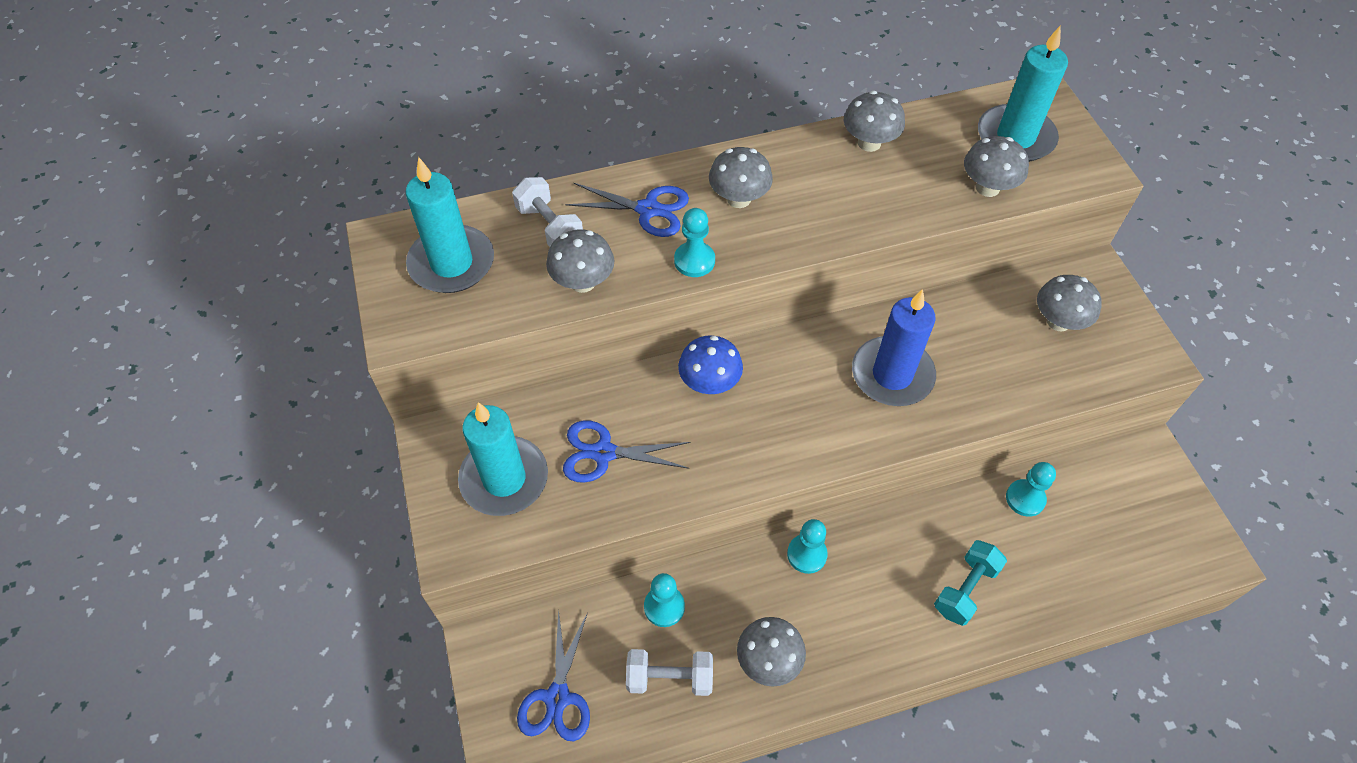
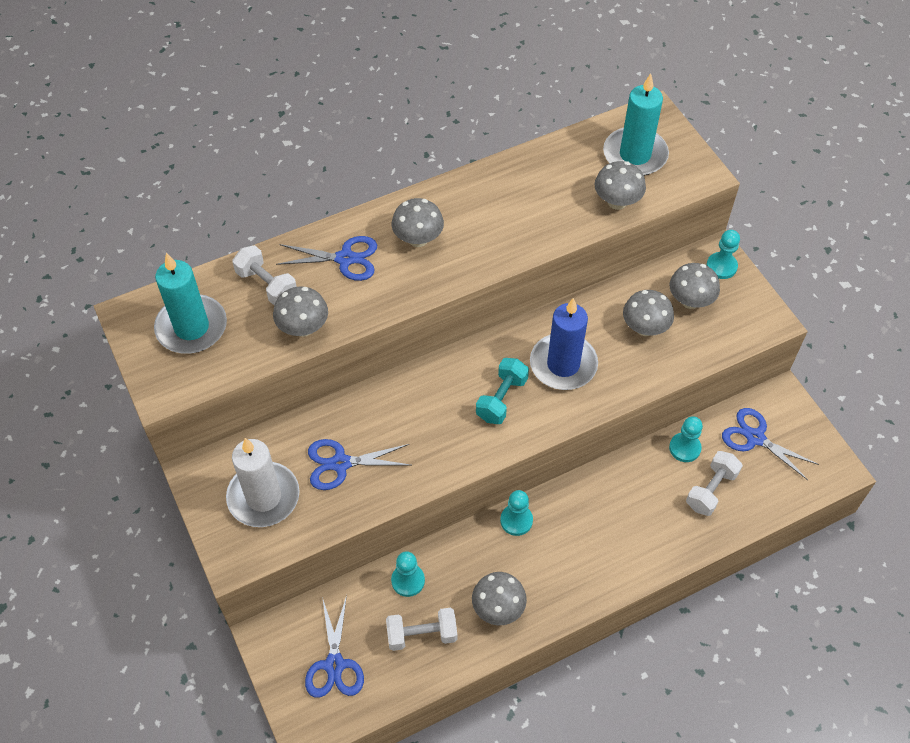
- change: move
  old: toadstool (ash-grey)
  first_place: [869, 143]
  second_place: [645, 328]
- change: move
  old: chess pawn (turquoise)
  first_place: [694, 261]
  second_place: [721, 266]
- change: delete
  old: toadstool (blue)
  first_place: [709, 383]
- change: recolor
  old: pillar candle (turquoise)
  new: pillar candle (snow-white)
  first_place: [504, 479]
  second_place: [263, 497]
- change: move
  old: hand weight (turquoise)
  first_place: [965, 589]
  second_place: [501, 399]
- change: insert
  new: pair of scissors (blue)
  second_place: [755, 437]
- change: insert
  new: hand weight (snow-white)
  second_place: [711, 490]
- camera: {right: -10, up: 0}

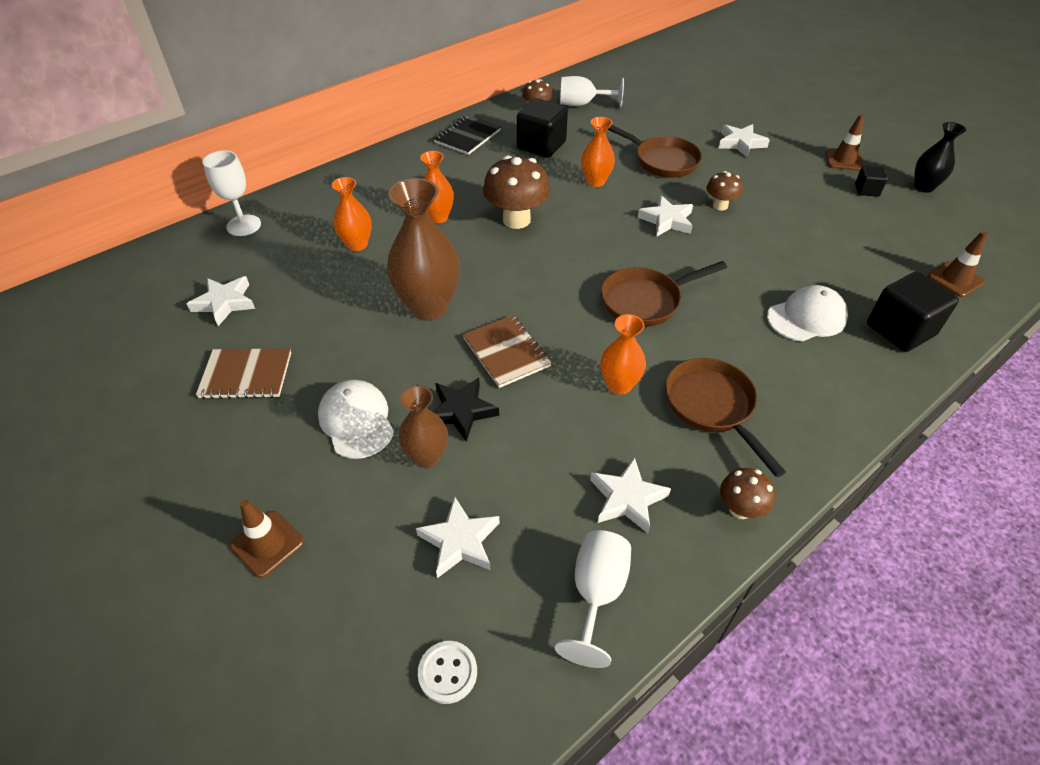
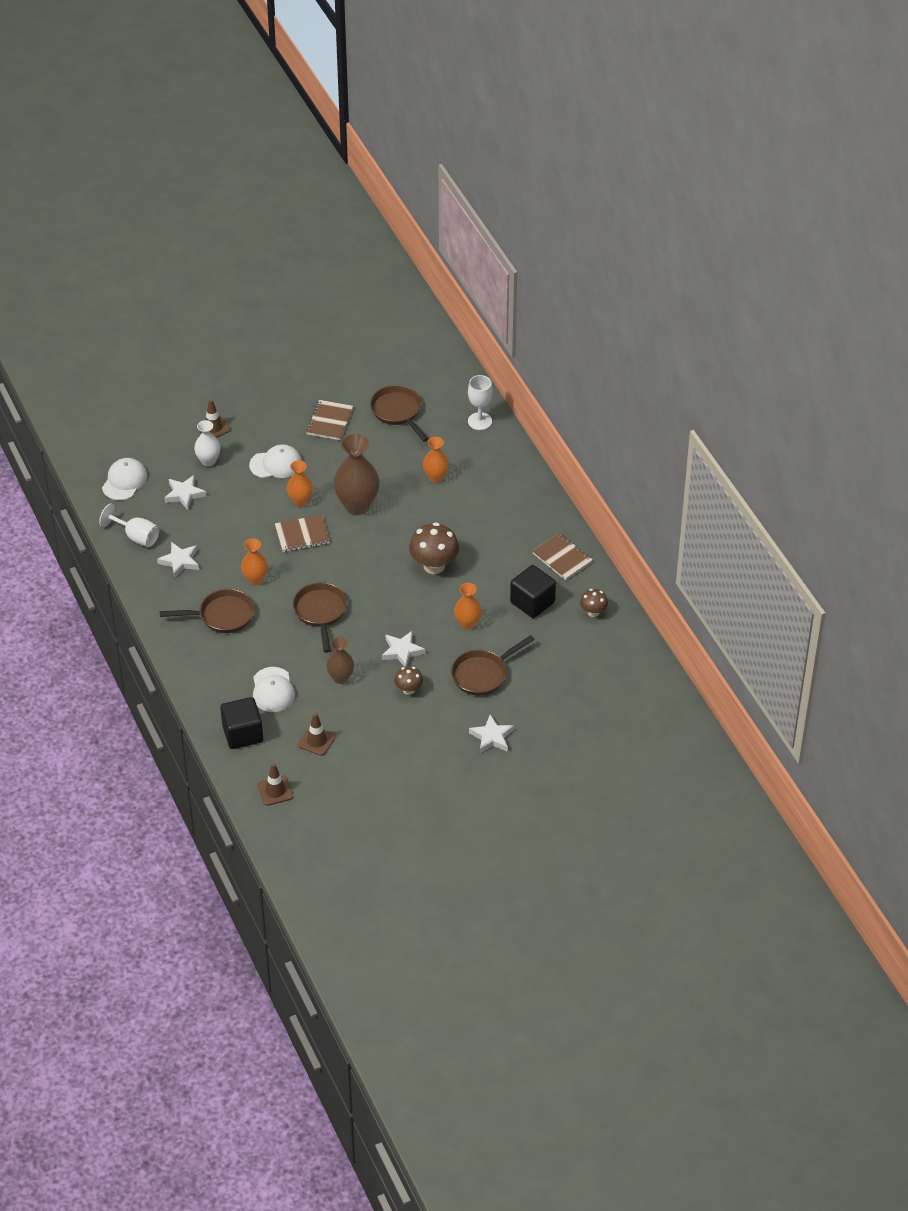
- change: delete
  old: goblet (snow-white)
  first_place: [583, 104]
- change: move
  old: safety cone (brown)
  first_place: [843, 160]
  second_place: [316, 740]
- change: recolor
  old: exercise book (ebony)
  new: exercise book (brown)
  first_place: [467, 136]
  second_place: [562, 558]
- change: delete
  old: tall vase (ebony)
  first_place: [923, 187]
- change: move
  old: tall vase (orange-coloured)
  first_place: [438, 217]
  second_place: [300, 501]
- change: delete
  old: cube (ebony)
  first_place: [866, 190]
- change: replace
  old: star shape (snow-white)
  new: pan (brown)
  first_place: [225, 303]
  second_place: [398, 412]
- change: delete
  old: star shape (ebony)
  first_place: [461, 411]
- change: move
  old: tall vase (brown)
  first_place: [427, 457]
  second_place: [340, 678]
- change: delete
  old: toadstool (brown)
  first_place: [740, 509]
- change: replace
  old: sewing button (snow-white)
  new: baseball cap (snow-white)
  first_place: [447, 672]
  second_place: [124, 481]
- change: insert
  new: tall vase (snow-white)
  second_place: [208, 461]
- camera: {right: 105, up: 0}

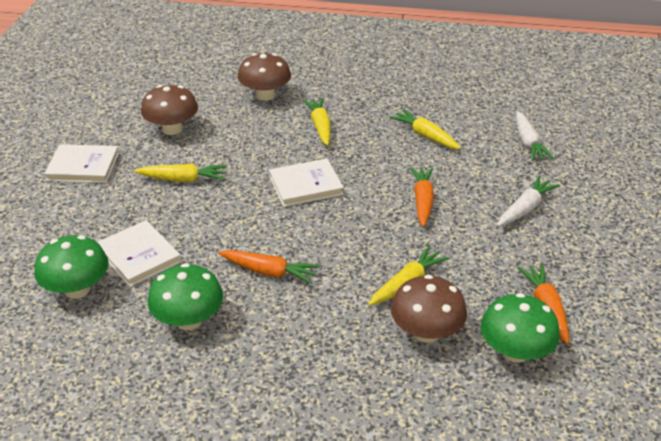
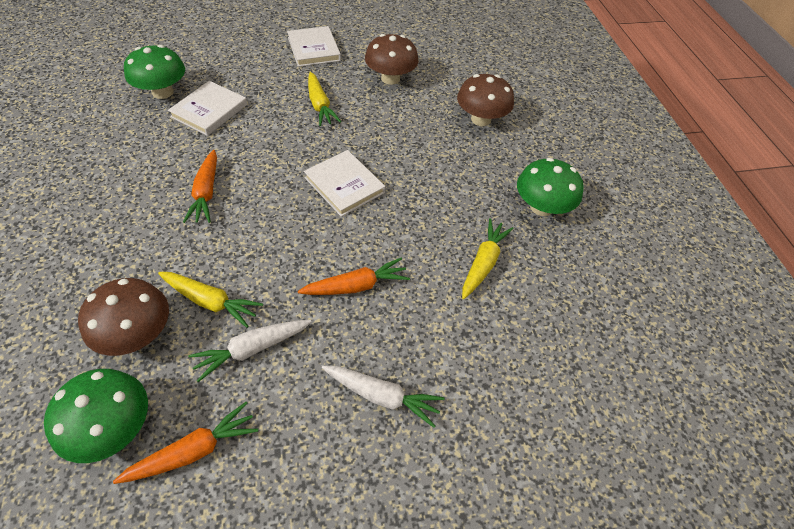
- change: delete
  old: root vegetable (golden)
  first_place: [320, 127]
- change: move
  old: root vegetable (snow-white)
  first_place: [528, 143]
  second_place: [252, 349]
- change: move
  old: toadstool (leaf-green)
  first_place: [188, 320]
  second_place: [541, 207]
- camera: {right: 65, up: 15}

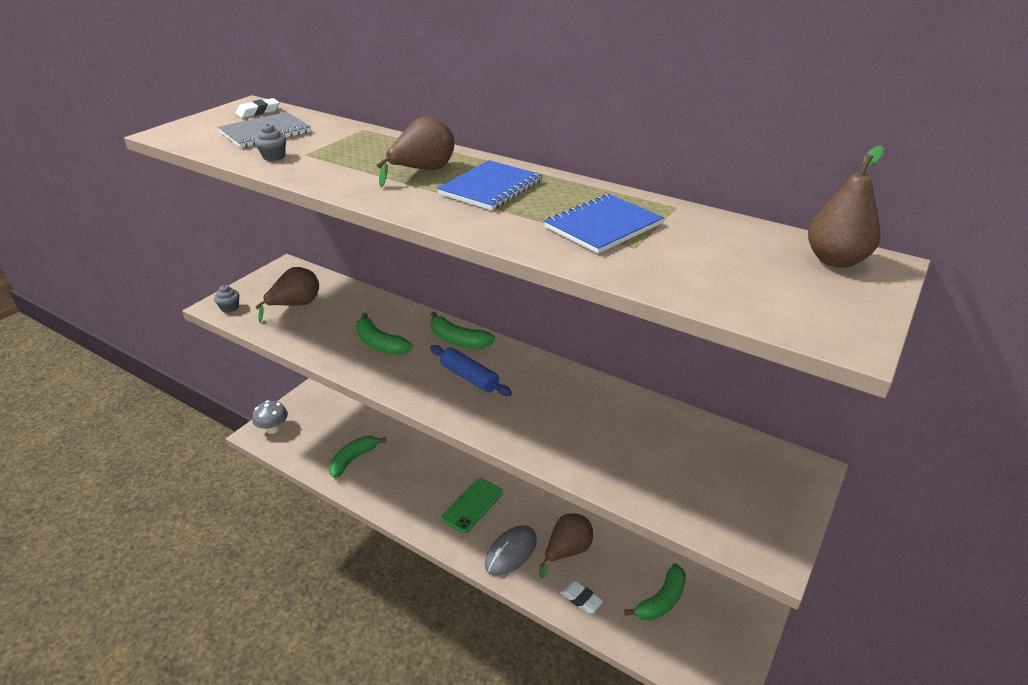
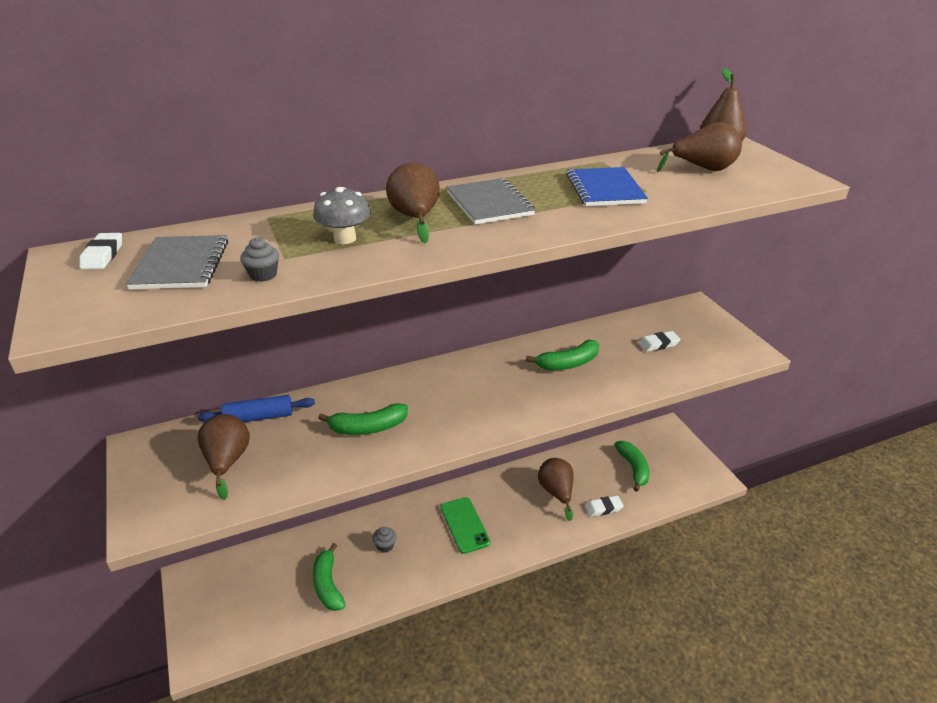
- change: recolor
  old: exercise book (blue)
  new: exercise book (ash-grey)
  first_place: [490, 188]
  second_place: [489, 203]
- change: move
  old: muffin (ash-grey)
  first_place: [229, 308]
  second_place: [385, 545]
- change: move
  old: toy banana (leaf-green)
  first_place: [458, 340]
  second_place: [568, 363]
- change: move
  old: pastry roller (blue)
  first_place: [469, 377]
  second_place: [259, 417]
- change: move
  old: toadstool (ash-grey)
  first_place: [273, 429]
  second_place: [345, 238]
- change: delete
  old: PC mouse (ash-grey)
  first_place: [511, 552]
- change: insert
  new: toy pear (brown)
  second_place: [703, 169]
- change: insert
  new: pencil eraser (snow-white)
  second_place: [658, 344]
- camera: {right: -55, up: 0}

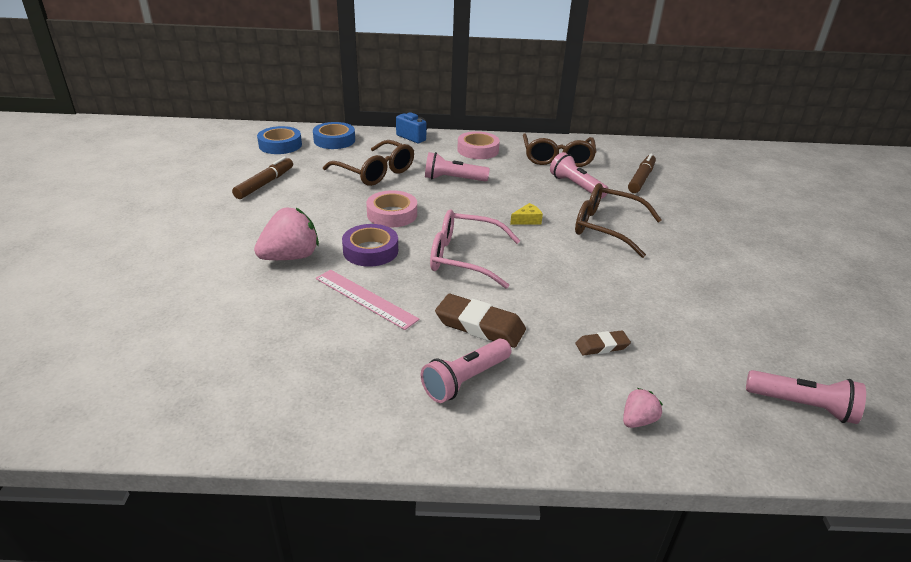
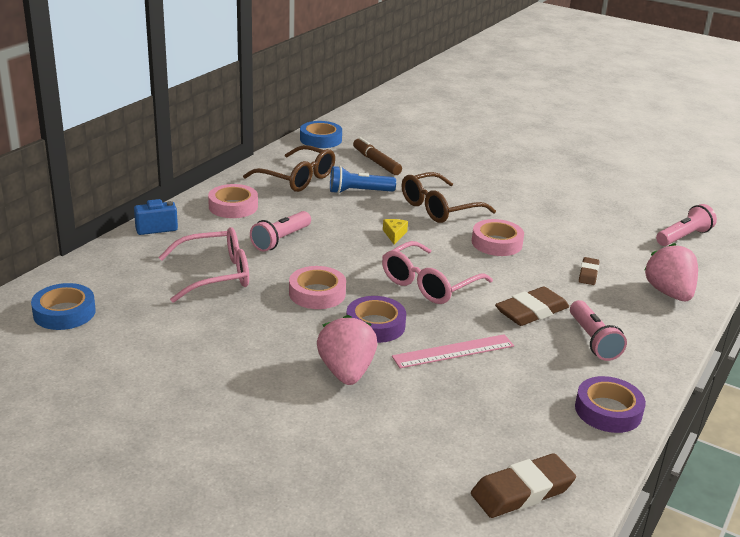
- change: move
  old: roll of tape (blue)
  first_place: [334, 140]
  second_place: [320, 139]
- change: recolor
  old: glasses (brown)
  new: glasses (rose-pink)
  first_place: [375, 172]
  second_place: [215, 274]
- change: recolor
  old: torch (rose-pink)
  new: torch (blue)
  first_place: [576, 186]
  second_place: [358, 192]
- change: delete
  old: marker (brown)
  first_place: [265, 184]
- change: resize
  old: toy strawberry (rose-pink)
  first_place: [638, 420]
  second_place: [669, 293]
  factor: 1.95
- change: insert
  new: roll of tape (rose-pink)
  second_place: [496, 243]
- change: insert
  new: roll of tape (violet)
  second_place: [608, 411]
- change: insert
  new: pencil eraser (brown)
  second_place: [522, 491]
- camera: {right: -60, up: -5}

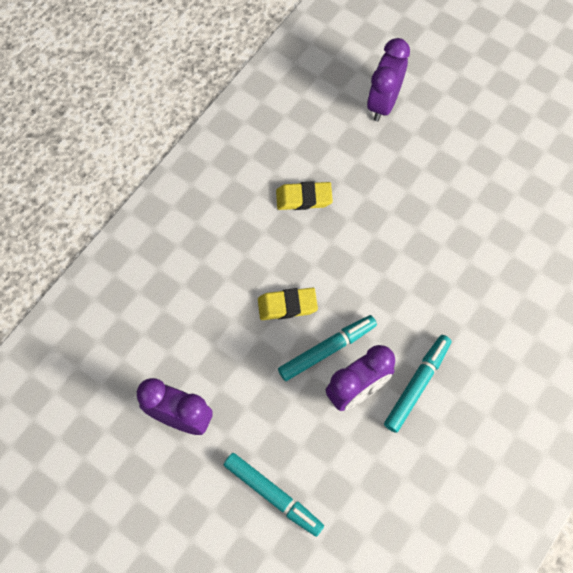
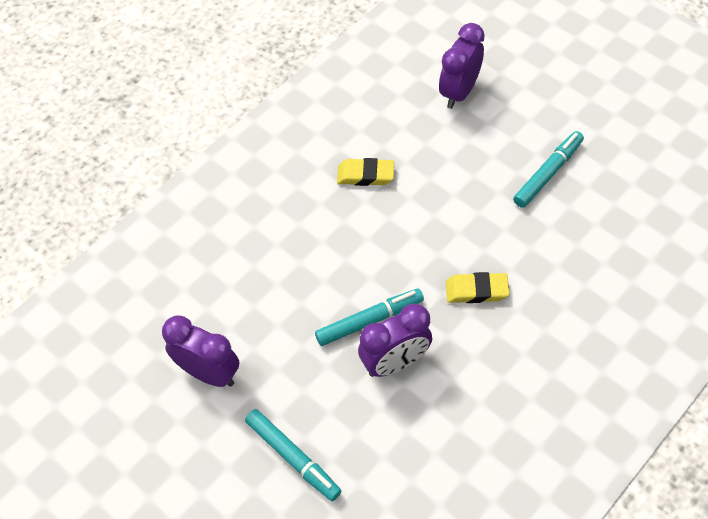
- change: move
  old: pencil eraser (golden)
  first_place: [287, 305]
  second_place: [476, 290]
- change: move
  old: marker (turquoise)
  first_place: [416, 385]
  second_place: [547, 173]
- camera: {right: 10, up: -10}

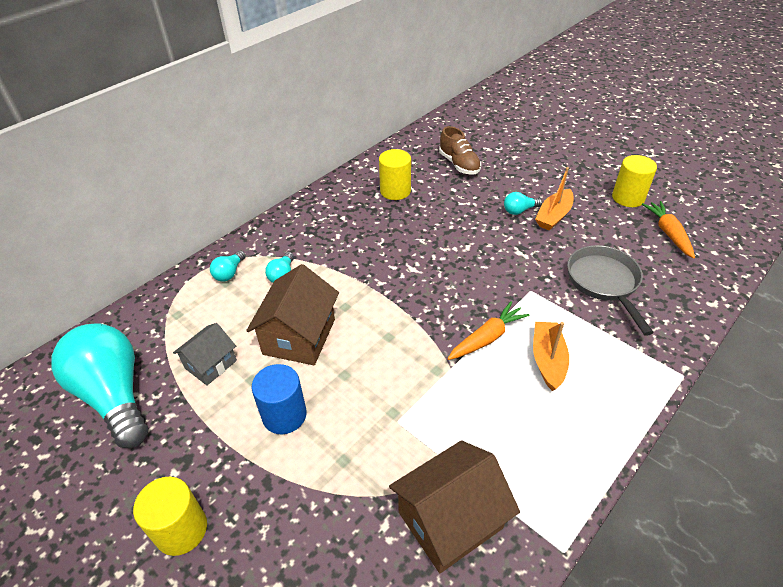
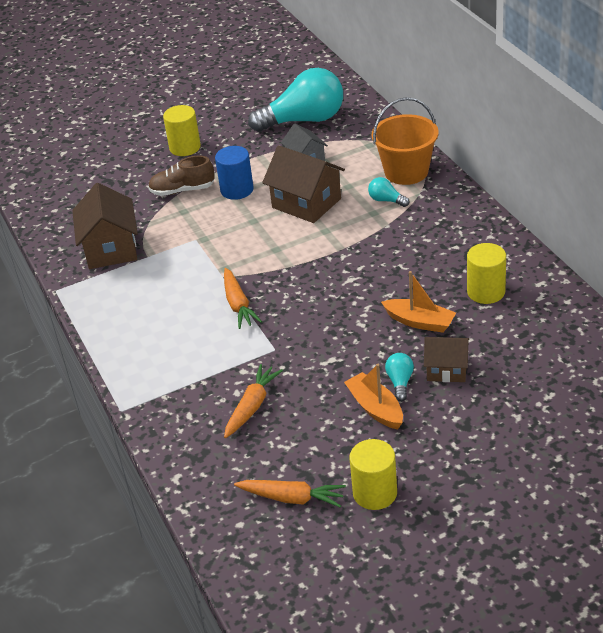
- change: move
  old: sneaker (brown)
  first_place: [459, 164]
  second_place: [182, 190]
- change: replace
  old: pan (ash-grey)
  new: root vegetable (orange-coloured)
  first_place: [604, 283]
  second_place: [252, 406]
- change: replace
  old: light bulb (turquoise)
  new: bucket (orange-coloured)
  first_place: [229, 273]
  second_place: [406, 172]
- change: move
  old: toy boat (orange-coloured)
  first_place: [547, 360]
  second_place: [419, 322]
- change: insert
  new: cottage (brown)
  second_place: [447, 369]
- camera: {right: 115, up: -5}

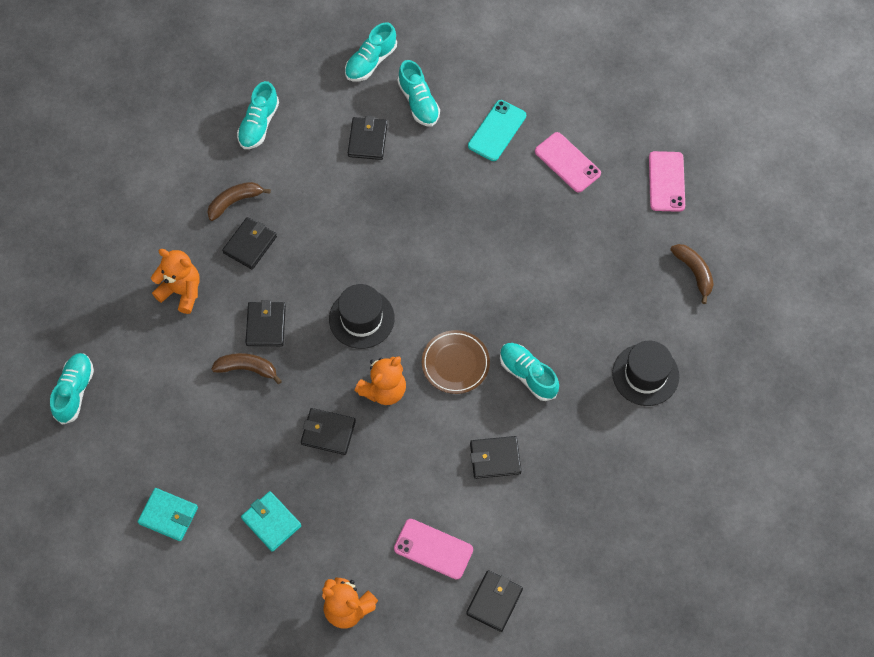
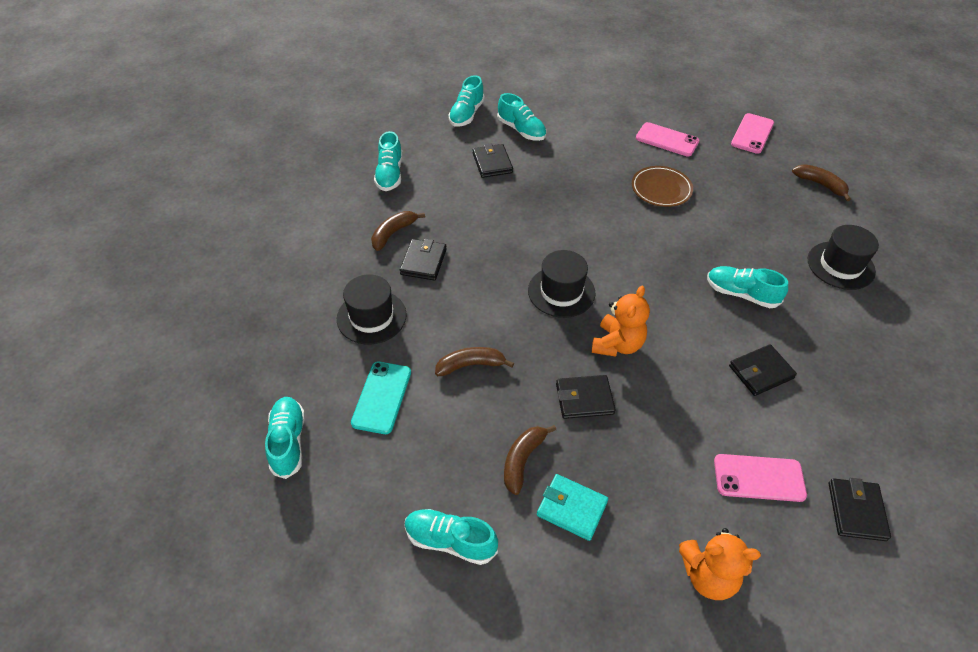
- change: move
  old: smartphone (turquoise)
  first_place: [497, 131]
  second_place: [381, 397]
- change: rotate
  old: smartphone (rose-pink)
  first_place: [666, 181]
  second_place: [752, 134]
  degrees: 45
- change: replace
  old: stuffed bear (orange-coloured)
  new: top hat (ebony)
  first_place: [181, 291]
  second_place: [371, 317]
- change: delete
  old: billfold (ebony)
  first_place: [266, 325]
- change: move
  old: flat dish (brown)
  first_place: [455, 363]
  second_place: [661, 189]
- change: replace
  old: billfold (turquoise)
  new: sneaker (turquoise)
  first_place: [168, 515]
  second_place: [450, 541]
- change: insert
  new: toy banana (brown)
  second_place: [523, 460]
- camera: {right: -20, up: -15}

